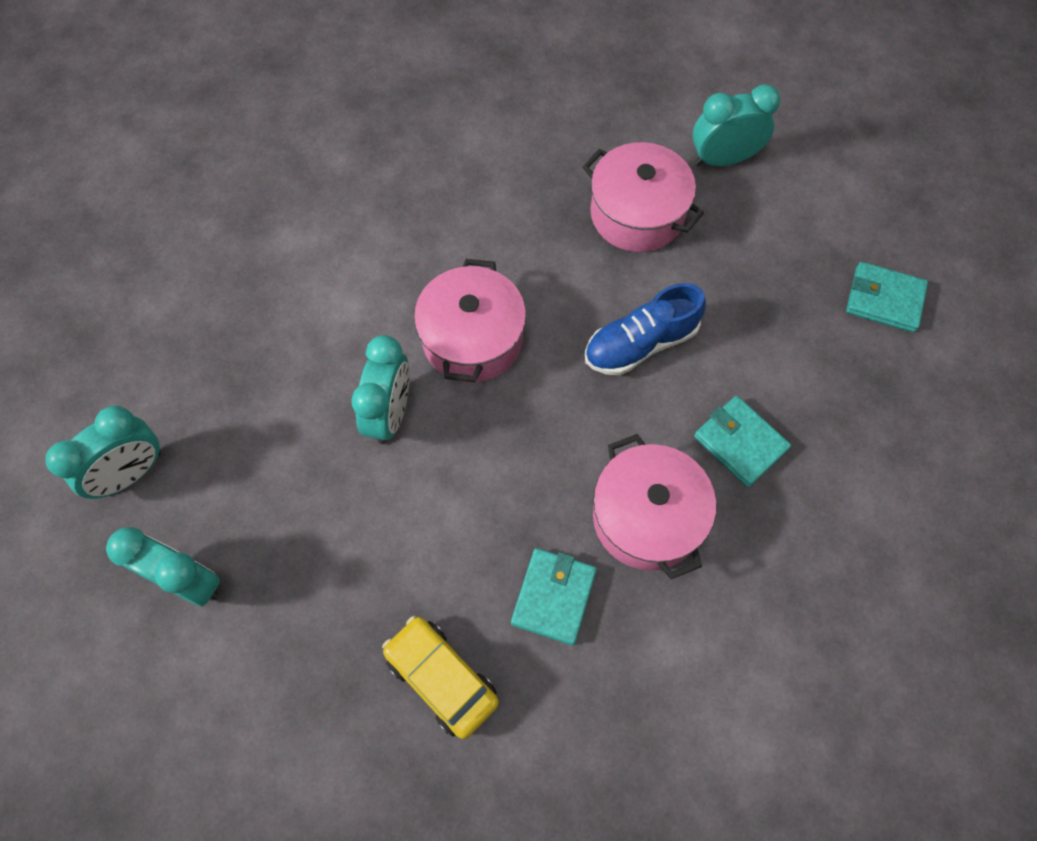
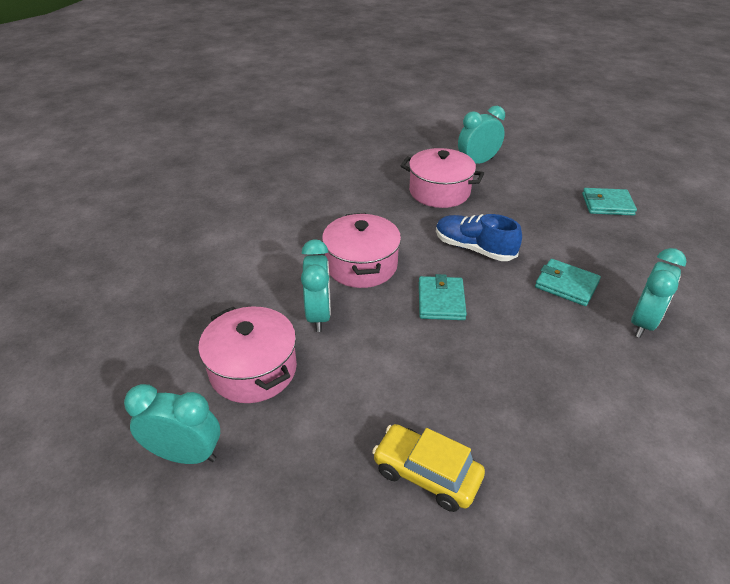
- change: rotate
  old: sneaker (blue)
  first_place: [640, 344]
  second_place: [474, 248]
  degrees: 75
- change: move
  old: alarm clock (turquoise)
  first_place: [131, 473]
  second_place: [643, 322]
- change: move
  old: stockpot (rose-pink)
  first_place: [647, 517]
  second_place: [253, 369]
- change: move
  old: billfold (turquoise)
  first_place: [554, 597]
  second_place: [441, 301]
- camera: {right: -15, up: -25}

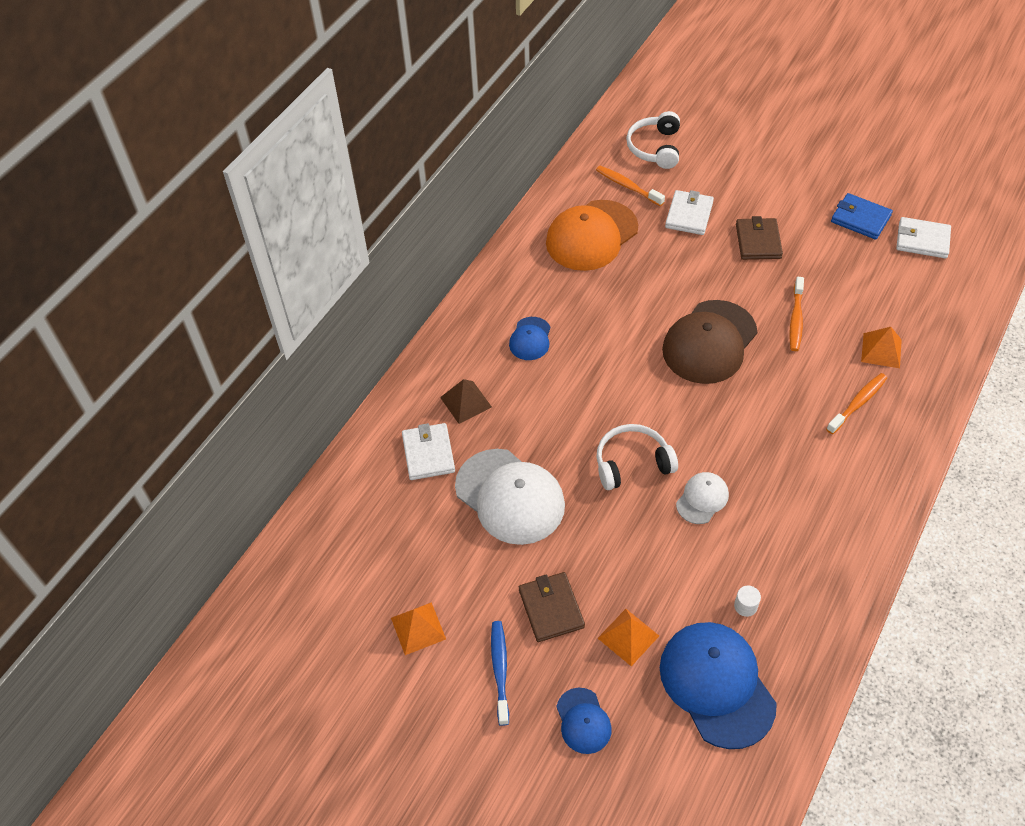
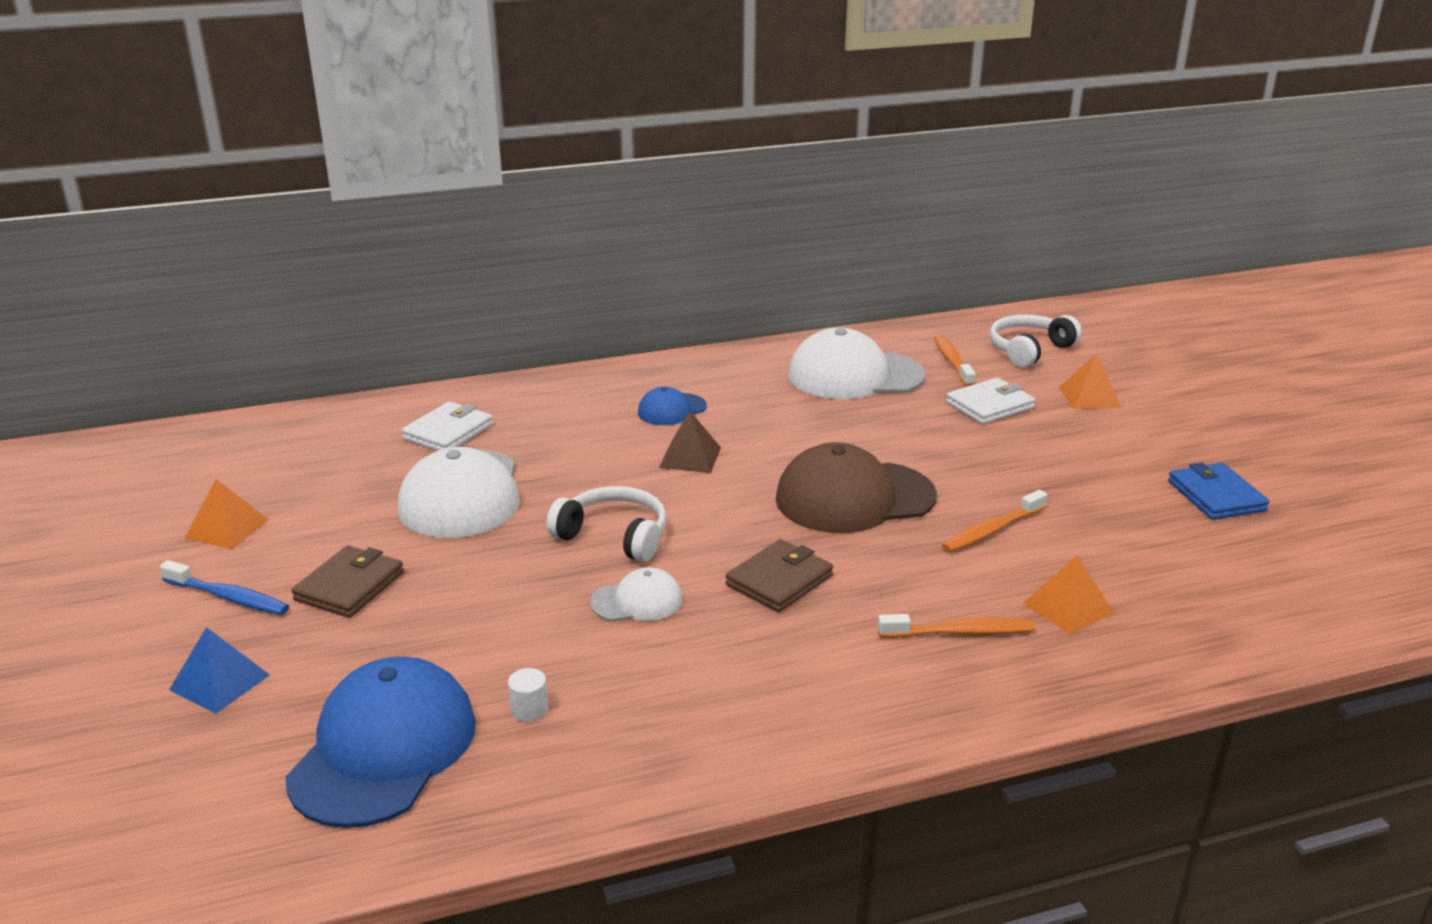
- change: recolor
  old: baseball cap (orange-coloured)
  new: baseball cap (snow-white)
  first_place: [591, 235]
  second_place: [855, 375]
- change: move
  old: billfold (brown)
  first_place: [758, 241]
  second_place: [779, 580]
- change: delete
  old: billfold (snow-white)
  first_place: [922, 240]
- change: move
  old: pyramid (brown)
  first_place: [466, 402]
  second_place: [690, 457]
- change: move
  old: pyramid (orange-coloured)
  first_place: [628, 637]
  second_place: [1089, 397]
- change: rotate
  old: dental brush (blue)
  first_place: [500, 670]
  second_place: [229, 597]
  degrees: 75
- change: replace
  old: baseball cap (blue)
  new: pyramid (blue)
  first_place: [583, 721]
  second_place: [219, 682]
- camera: {right: 40, up: -25}

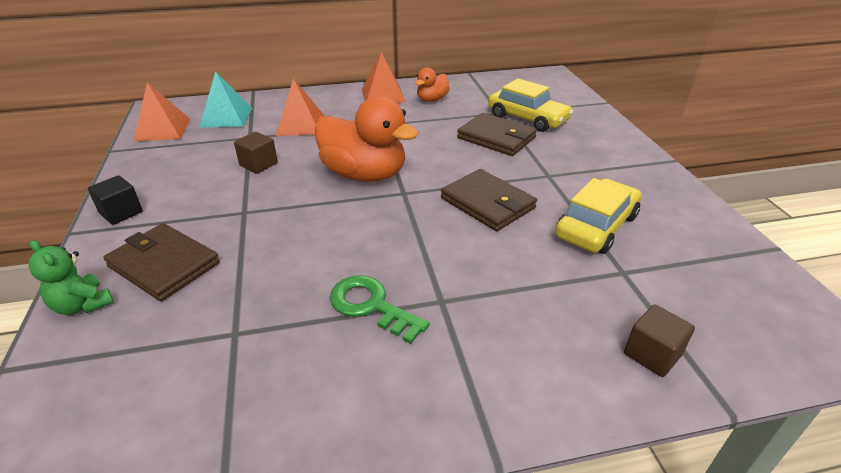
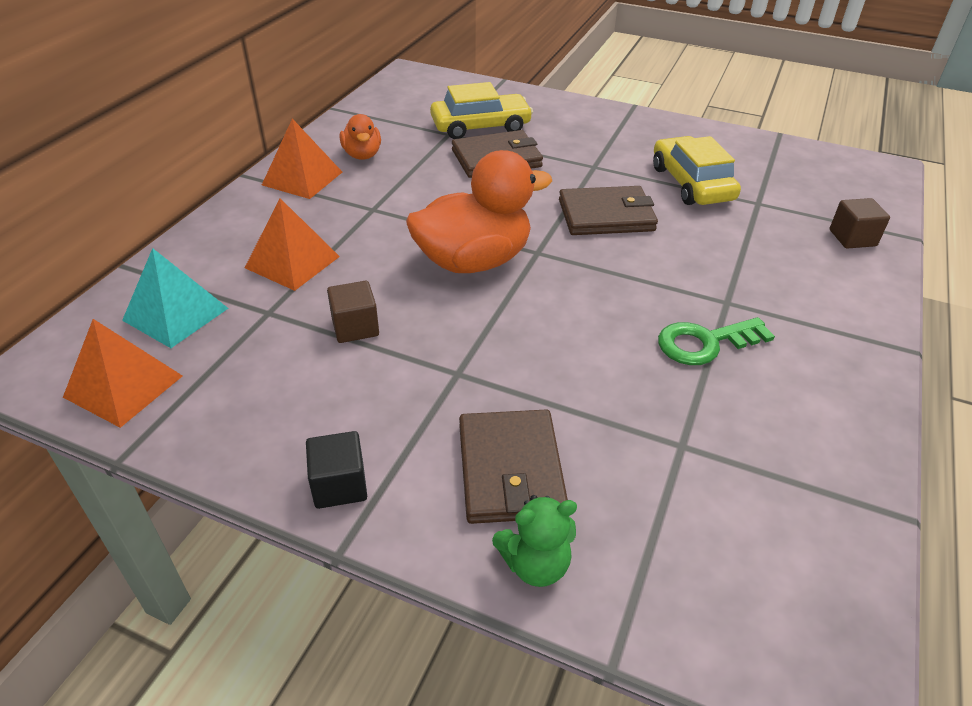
- change: rotate
  old: billfold (brown)
  first_place: [164, 264]
  second_place: [510, 470]
  degrees: -75
- camera: {right: -55, up: 5}

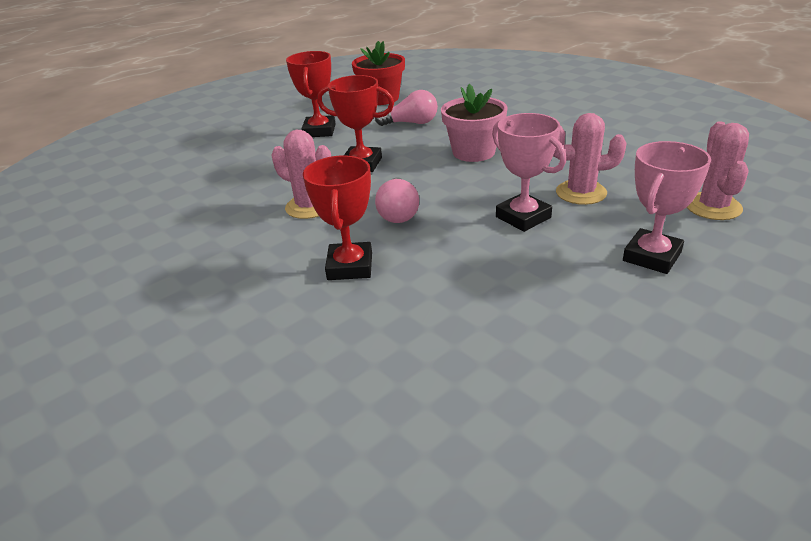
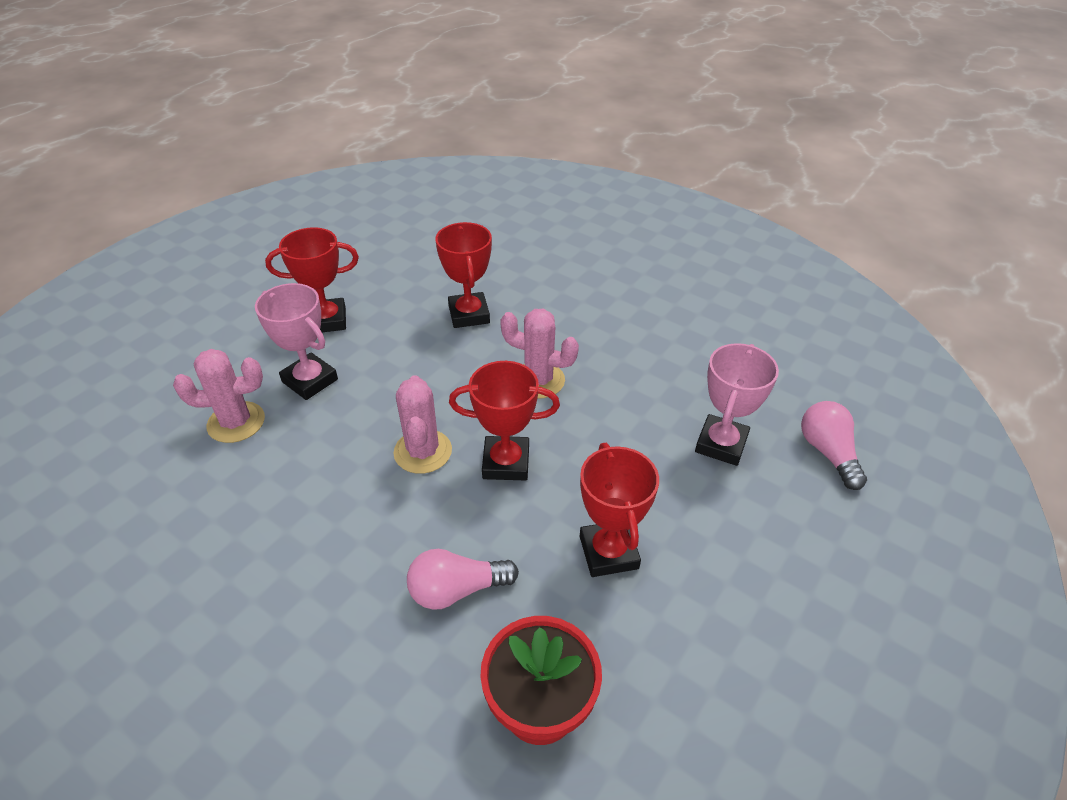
- change: delete
  old: plant pot (rose-pink)
  first_place: [473, 152]
- change: move
  old: saguaro cactus (rose-pink)
  first_place: [713, 207]
  second_place: [423, 451]
- change: move
  old: trophy (rose-pink)
  first_place: [651, 256]
  second_place: [721, 444]
- change: move
  old: light bulb (rose-pink)
  first_place: [398, 213]
  second_place: [828, 452]
- change: insert
  new: trophy (red)
  second_place: [327, 320]
- camera: {right: 165, up: 10}

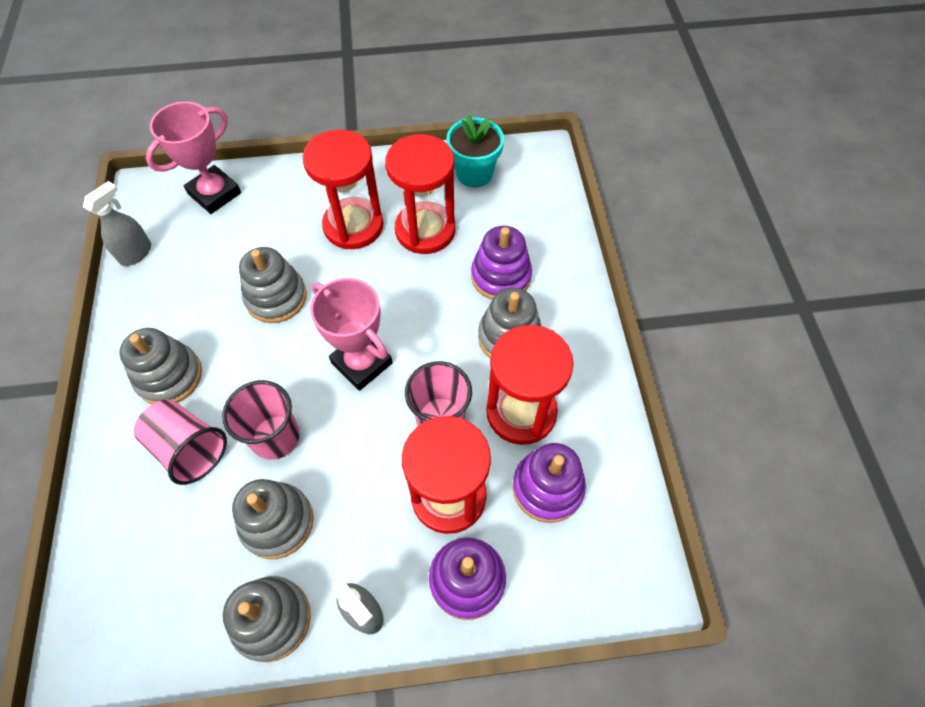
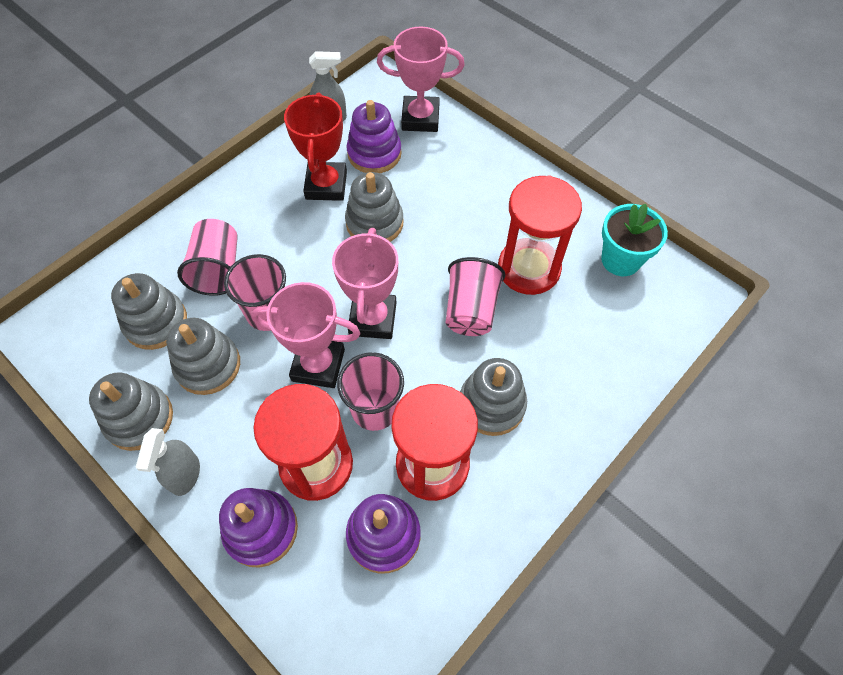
- change: delete
  old: sand timer (red)
  first_place: [353, 226]
- change: move
  old: ring stacker (violet)
  first_place: [501, 276]
  second_place: [374, 154]
- change: move
  old: ring stacker (ash-grey)
  first_place: [169, 376]
  second_place: [156, 322]
- change: insert
  new: trophy (red)
  second_place: [326, 185]
- change: insert
  new: beaker (rose-pink)
  second_place: [471, 310]
- change: insert
  new: trophy (rose-pink)
  second_place: [318, 365]
- camera: {right: 50, up: 0}

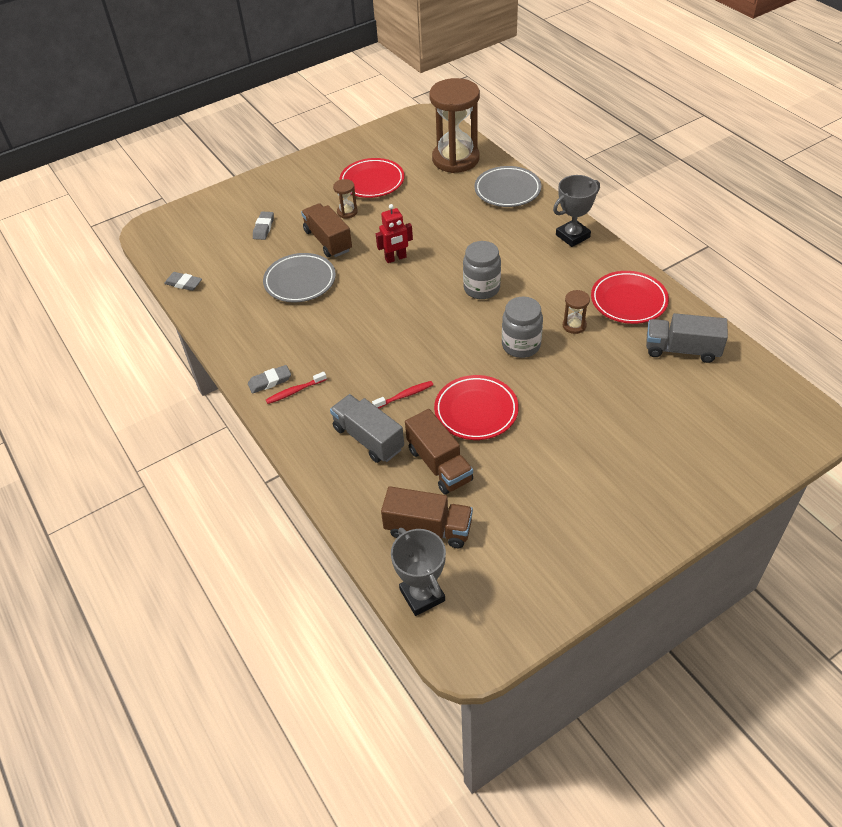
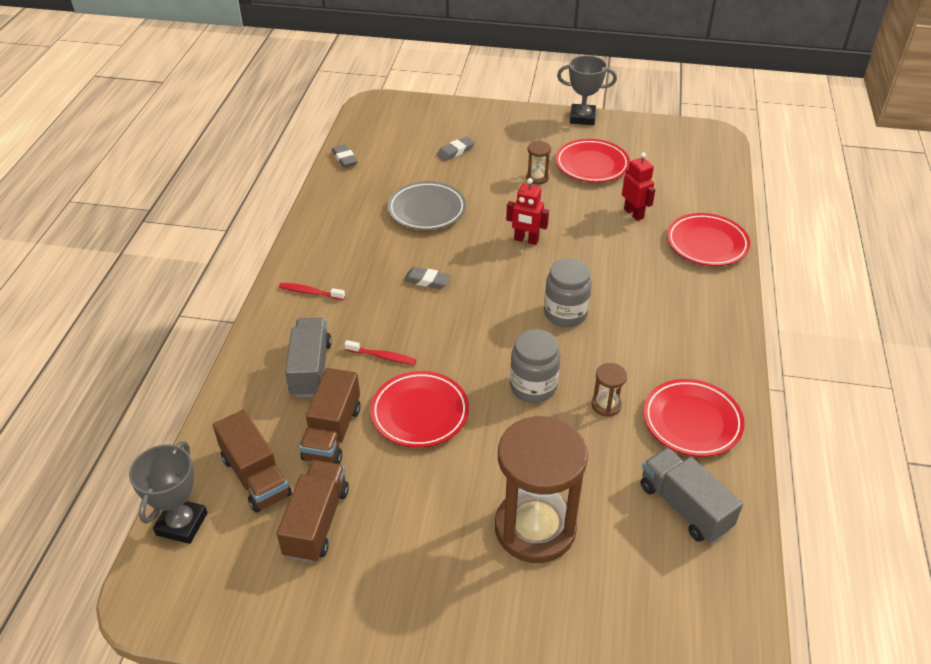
- change: move
  old: sand timer (brown)
  first_place: [455, 159]
  second_place: [535, 528]
- change: recolor
  old: flat dish (ash-grey)
  new: flat dish (red)
  first_place: [507, 190]
  second_place: [707, 244]
- change: move
  old: trophy (ash-grey)
  first_place: [572, 236]
  second_place: [582, 118]
- change: move
  old: truck (brown)
  first_place: [328, 241]
  second_place: [317, 522]
- change: move
  old: pencil eraser (ash-grey)
  first_place: [270, 381]
  second_place: [427, 280]
- change: insert
  new: toy robot (red)
  second_place: [634, 213]
- camera: {right: 40, up: -5}

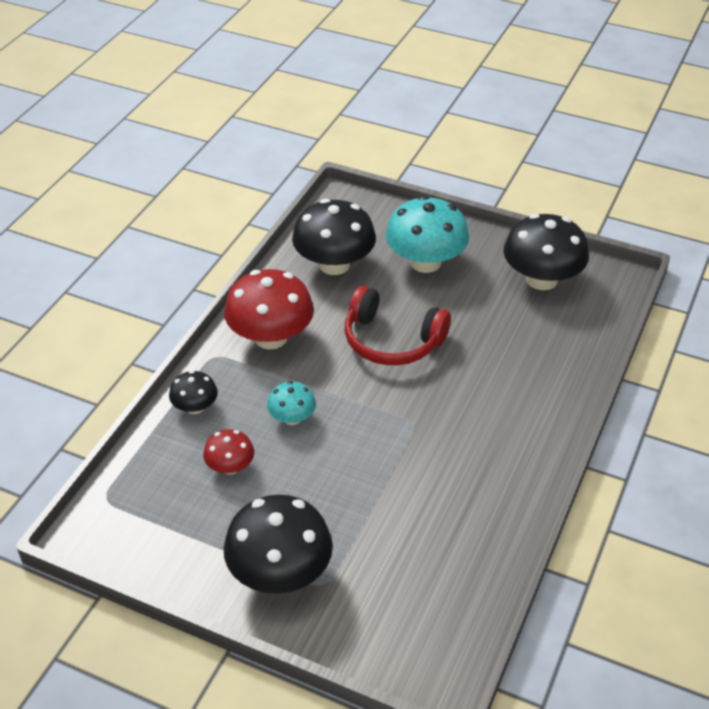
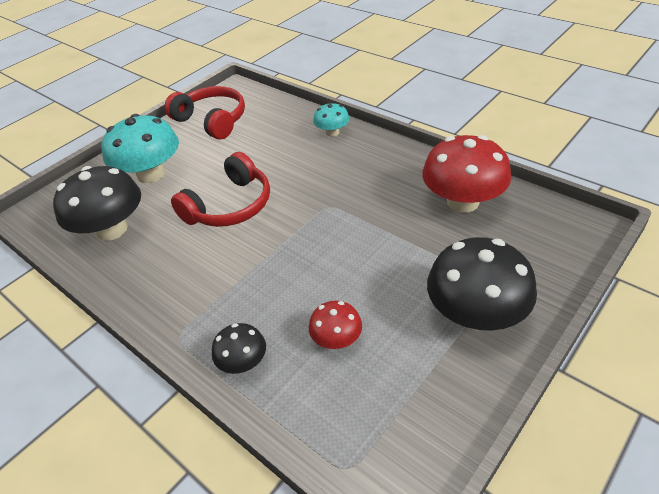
- change: replace
  old: toadstool (ebony)
  new: over-ear headphones (red)
  first_place: [541, 279]
  second_place: [212, 120]
- change: move
  old: toadstool (red)
  first_place: [271, 337]
  second_place: [463, 202]
- change: move
  old: toadstool (turquoise)
  first_place: [292, 418]
  second_place: [332, 132]
- camera: {right: -70, up: 0}

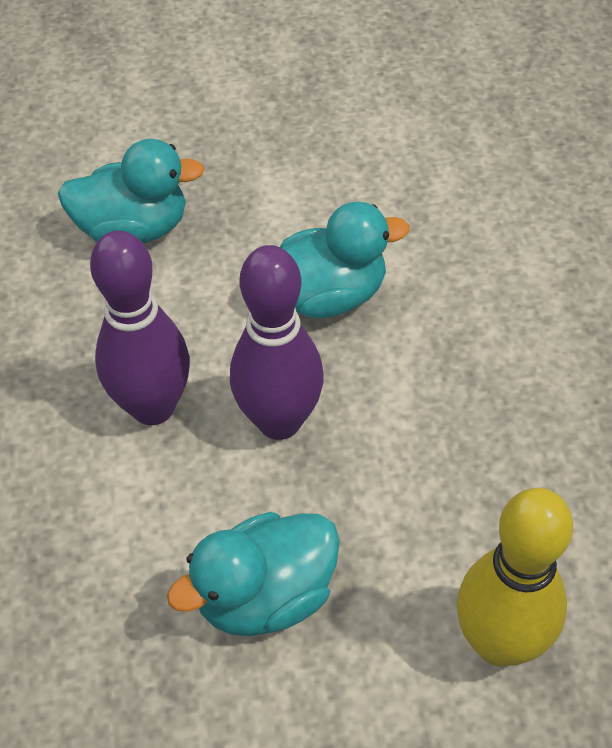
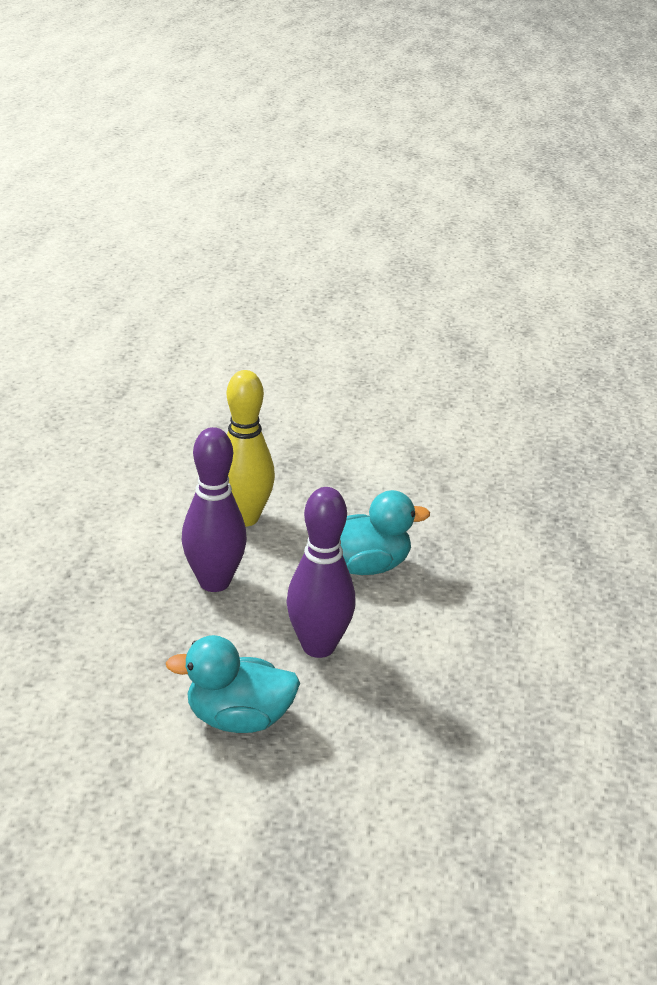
- change: delete
  old: rubber duck (turquoise)
  first_place: [133, 229]
- change: move
  old: skittle (violet)
  first_place: [153, 407]
  second_place: [214, 582]
- camera: {right: -165, up: -20}

